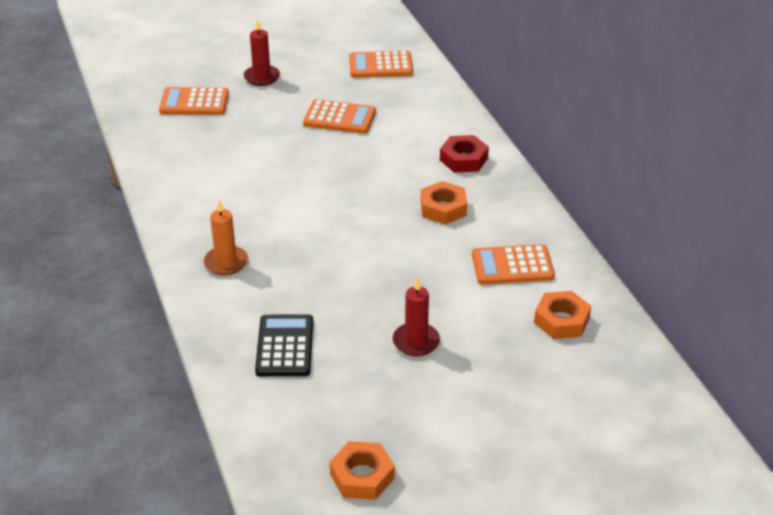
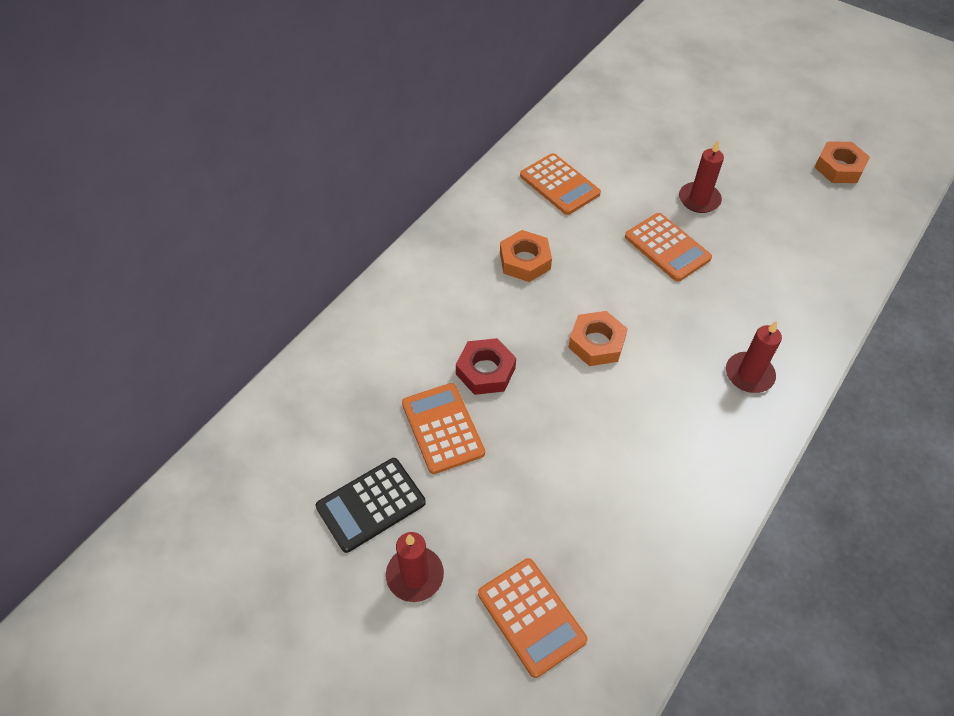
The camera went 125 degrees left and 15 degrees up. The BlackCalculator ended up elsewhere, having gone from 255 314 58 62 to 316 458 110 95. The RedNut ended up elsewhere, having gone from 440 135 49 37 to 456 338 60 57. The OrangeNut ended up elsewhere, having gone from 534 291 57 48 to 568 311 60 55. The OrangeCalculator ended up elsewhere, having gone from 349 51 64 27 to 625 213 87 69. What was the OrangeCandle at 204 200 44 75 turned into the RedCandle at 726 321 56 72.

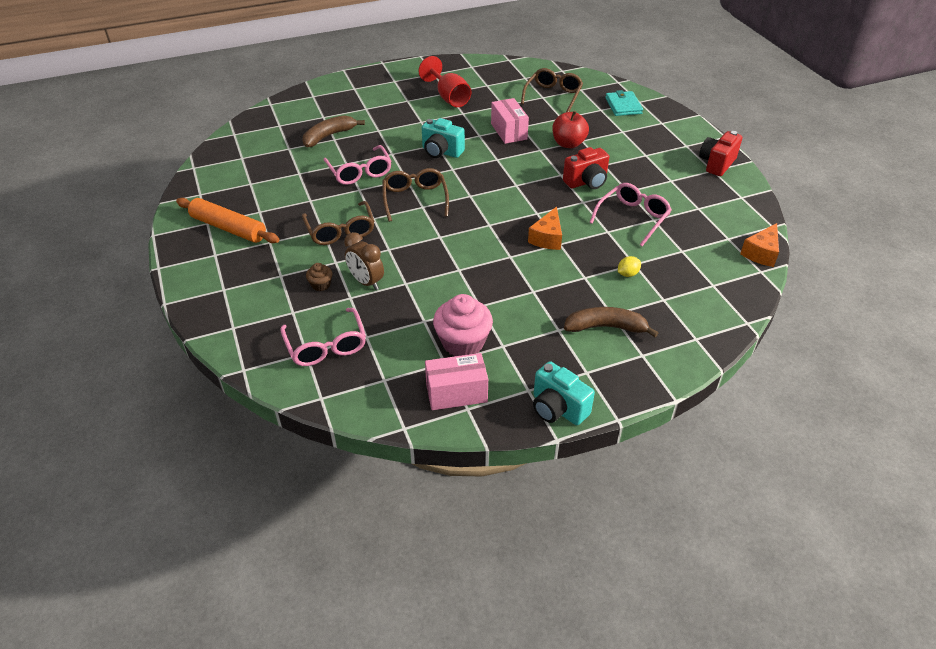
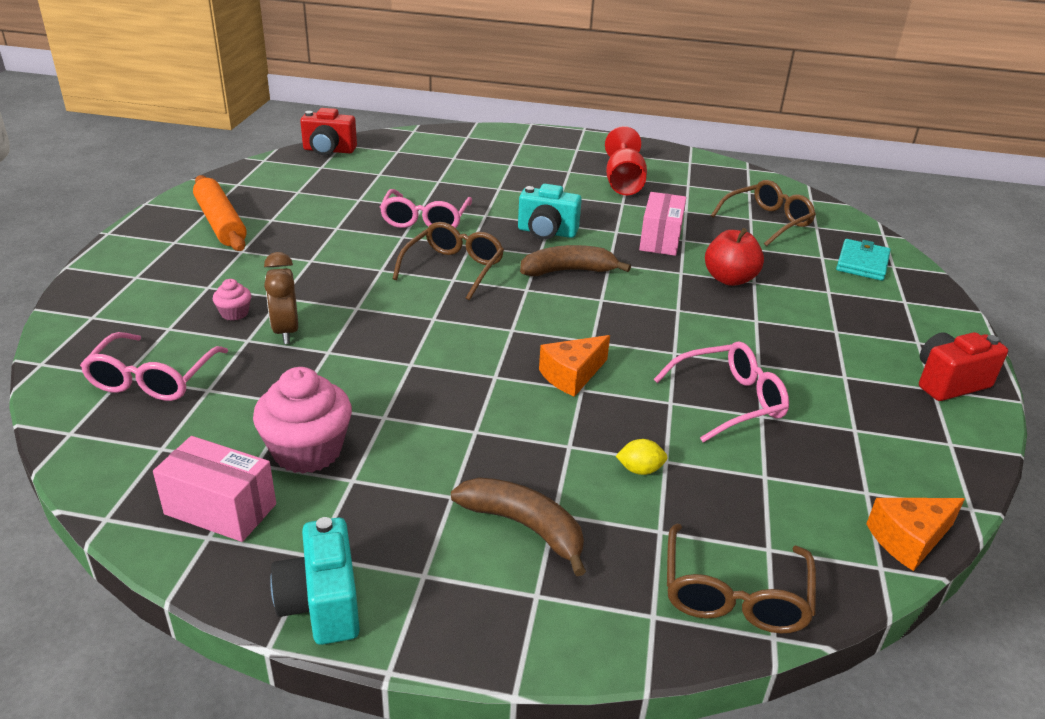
The camera went 30 degrees right and 10 degrees down. What was the BrownCupcake at 306 263 26 28 turned into the PinkCupcake at 213 279 38 42. The RedCamera ended up elsewhere, having gone from 563 147 46 42 to 300 108 57 47. The TurquoiseCamera at 422 118 43 40 ended up facing another way, 45 degrees counterclockwise from before. The BrownBanana ended up elsewhere, having gone from 302 115 63 32 to 520 245 111 31. The BrownGlasses ended up elsewhere, having gone from 302 201 72 44 to 667 524 149 110.

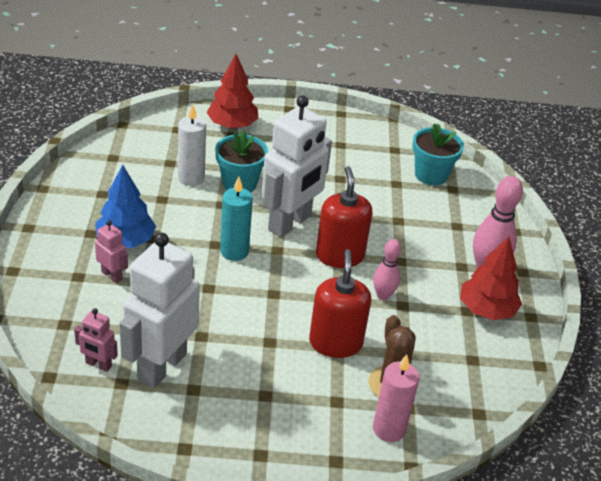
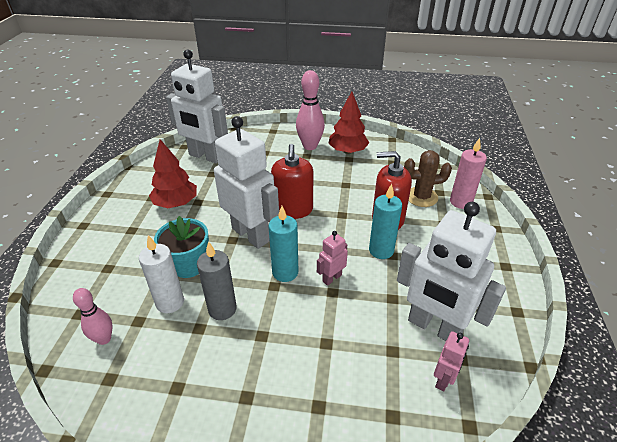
The camera went 80 degrees left and 0 degrees up. The PinkBowlingPin ended up elsewhere, having gone from 373 239 28 61 to 73 288 40 57. The RedTree ended up elsewhere, having gone from 207 54 52 75 to 149 139 48 69. Where the TurquoiseFlowerPot stood at 413 123 51 63, the WhiteRobot came to stand at 166 49 62 114. The second view gained the GreyCandle at 197 241 40 79. The RedSoapDispenser at 316 166 56 102 ended up facing another way, 90 degrees counterclockwise from before. The PinkRobot ended up elsewhere, having gone from 95 220 33 63 to 317 231 31 55. The second view gained the TurquoiseCandle at 369 184 33 75. The second view lost the BlueTree at 95 165 61 83.

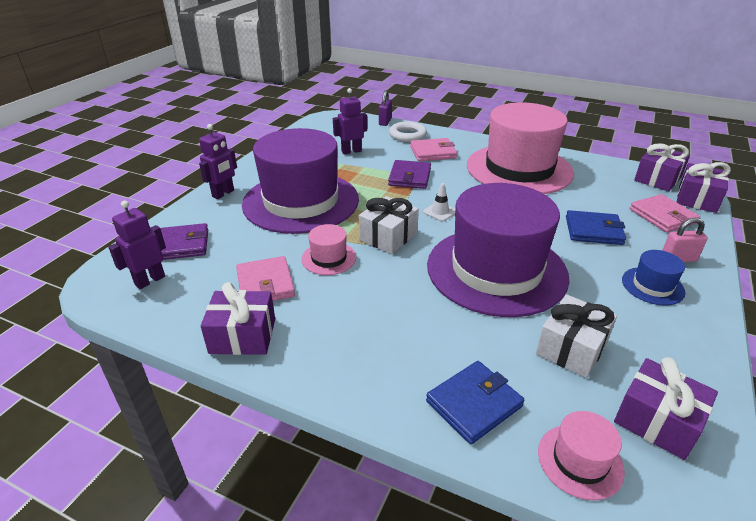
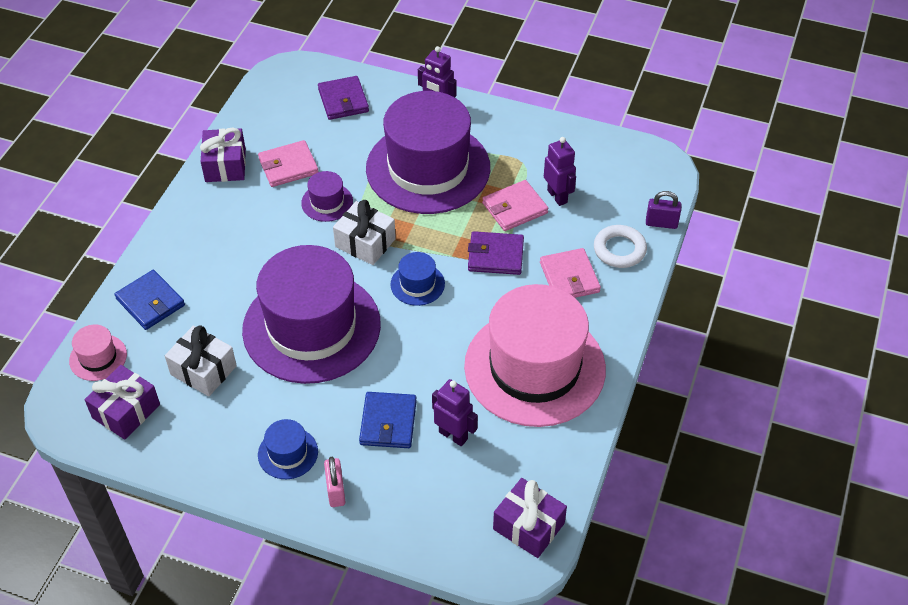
The camera went 85 degrees right and 15 degrees up. What was the PinkHat at 302 224 54 51 turned into the PurpleHat at 301 171 52 51. Where the WhiteTrafficCone stood at 423 183 32 39, the BlueHat came to stand at 391 252 54 54. The PurpleRobot ended up elsewhere, having gone from 108 201 58 88 to 432 379 46 67. The PinkWallet ended up elsewhere, having gone from 630 194 70 38 to 482 180 66 51. The second view lost the PurpleGift at 677 162 54 51.

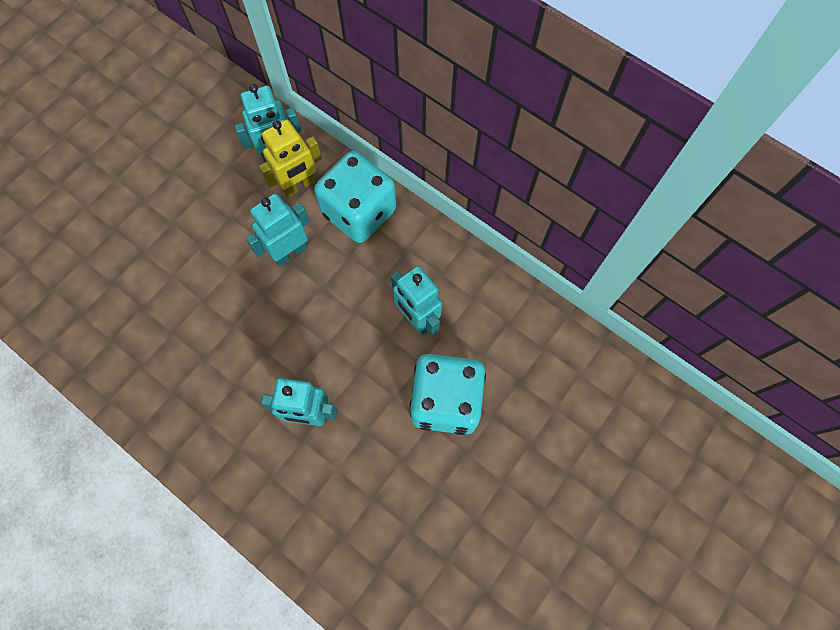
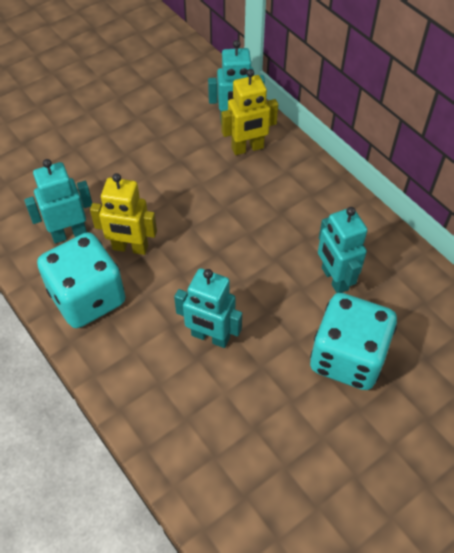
The camera went 15 degrees right and 15 degrees down. The TurquoiseRobot ended up elsewhere, having gone from 246 194 64 72 to 24 159 68 84. The TurquoiseDice ended up elsewhere, having gone from 314 151 82 92 to 37 232 88 96. The second view gained the YellowRobot at 90 173 67 82.

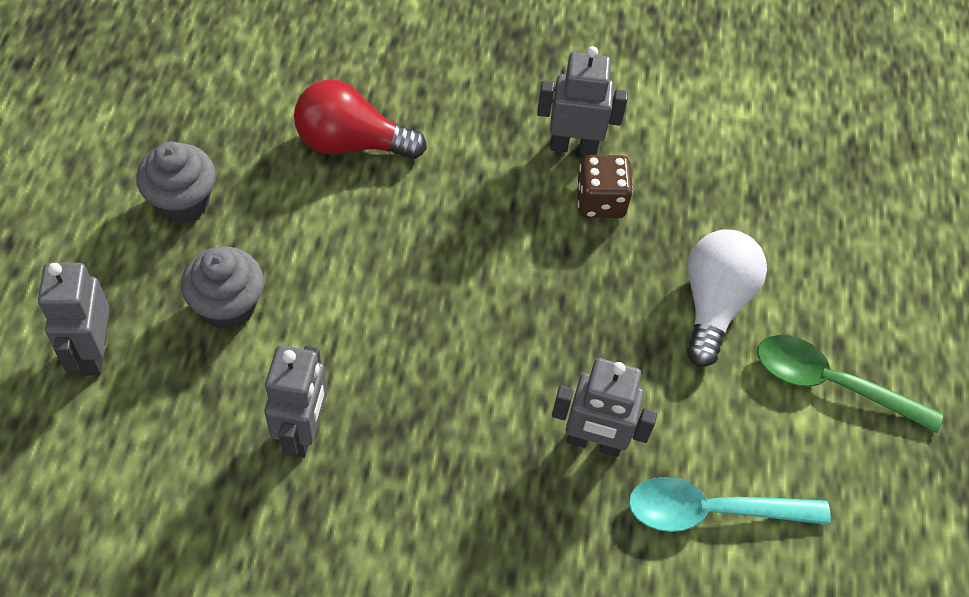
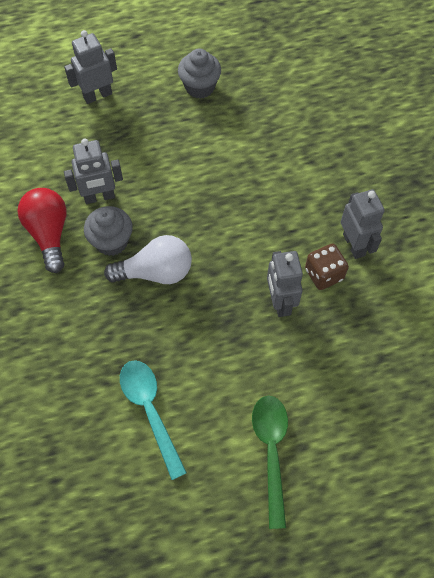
The camera went 70 degrees right and 5 degrees up. The RedLightBulb ended up elsewhere, having gone from 294 80 133 79 to 17 188 49 85. The GreyCupcake ended up elsewhere, having gone from 181 246 83 84 to 84 206 49 50. The WhiteLightBulb ended up elsewhere, having gone from 687 229 80 138 to 104 235 88 49. The GreyRobot ended up elsewhere, having gone from 552 358 105 99 to 267 251 36 66.

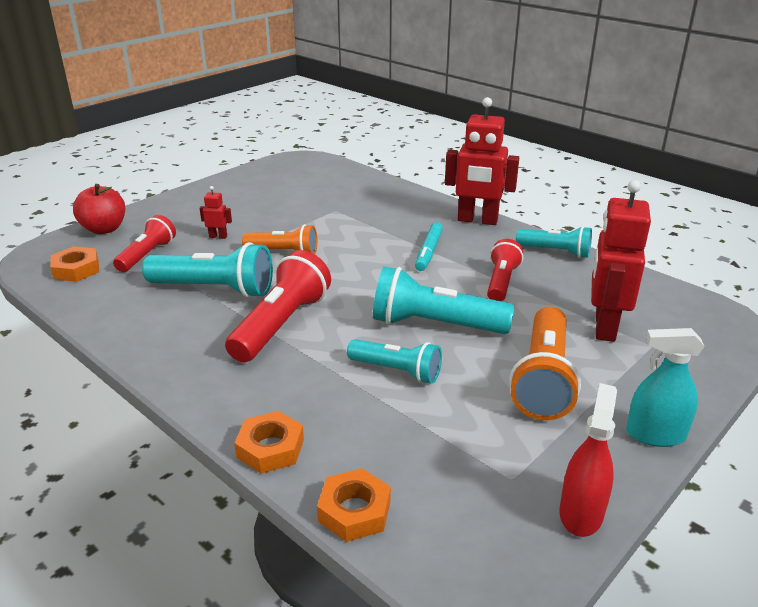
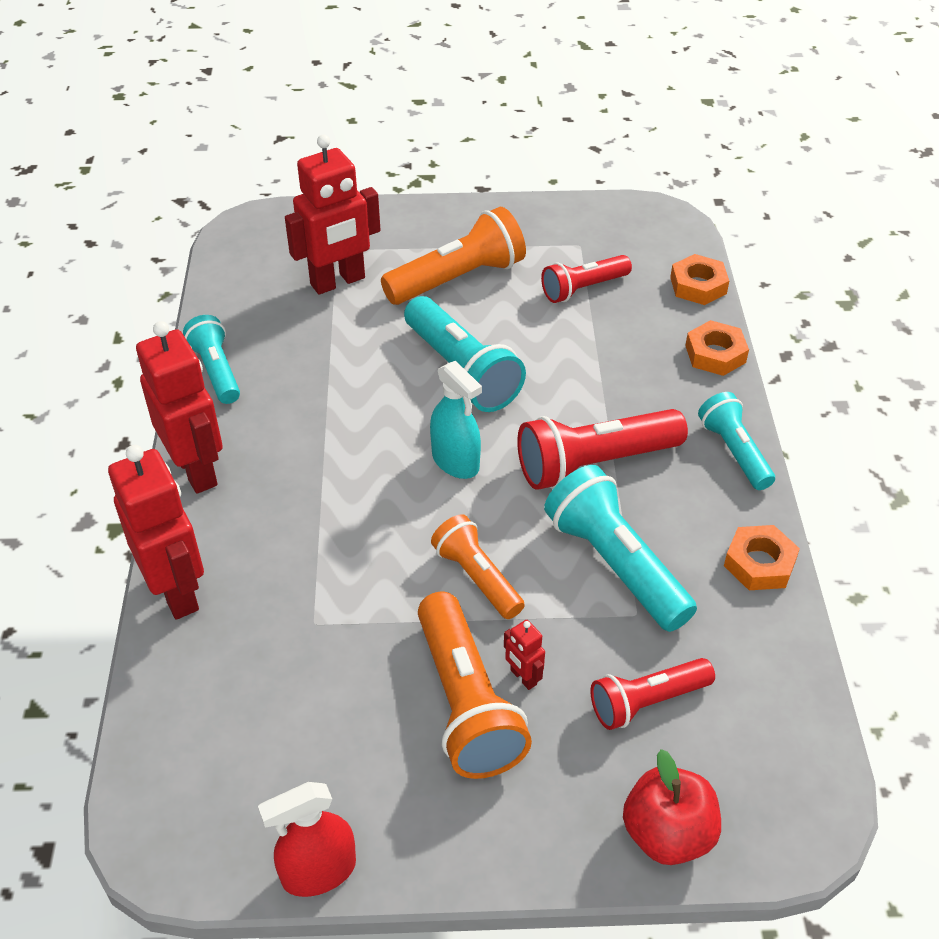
The camera went 135 degrees left and 15 degrees up. The second view gained the RedRobot at 108 445 96 175. The RedSprayBottle ended up elsewhere, having gone from 559 383 58 154 to 258 782 98 115. The second view gained the OrangeFlashlight at 418 592 114 187. The TurquoiseSprayBottle ended up elsewhere, having gone from 626 328 79 119 to 430 361 52 118. The RedFlashlight ended up elsewhere, having gone from 487 239 36 62 to 541 255 91 48. The TurquoiseFlashlight ended up elsewhere, having gone from 347 339 95 45 to 698 392 77 98. The OrangeNut ended up elsewhere, having gone from 50 246 49 36 to 724 525 76 65. The second view lost the TurquoiseMarker at 415 222 28 49.

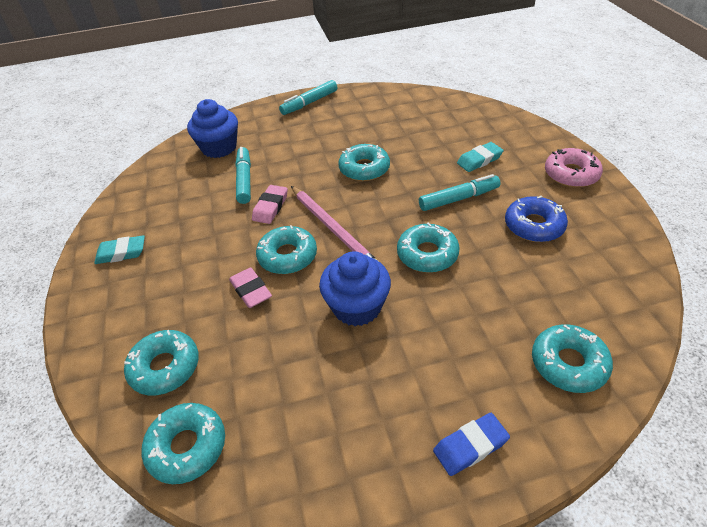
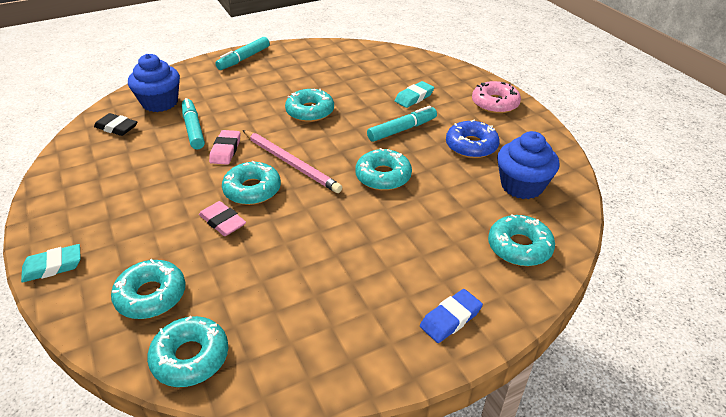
The camera went 15 degrees left and 5 degrees down. The TurquoiseEraser ended up elsewhere, having gone from 94 235 51 29 to 21 244 60 38. The second view gained the BlackEraser at 94 113 43 23. The BlueCupcake ended up elsewhere, having gone from 319 251 72 75 to 497 131 62 68.

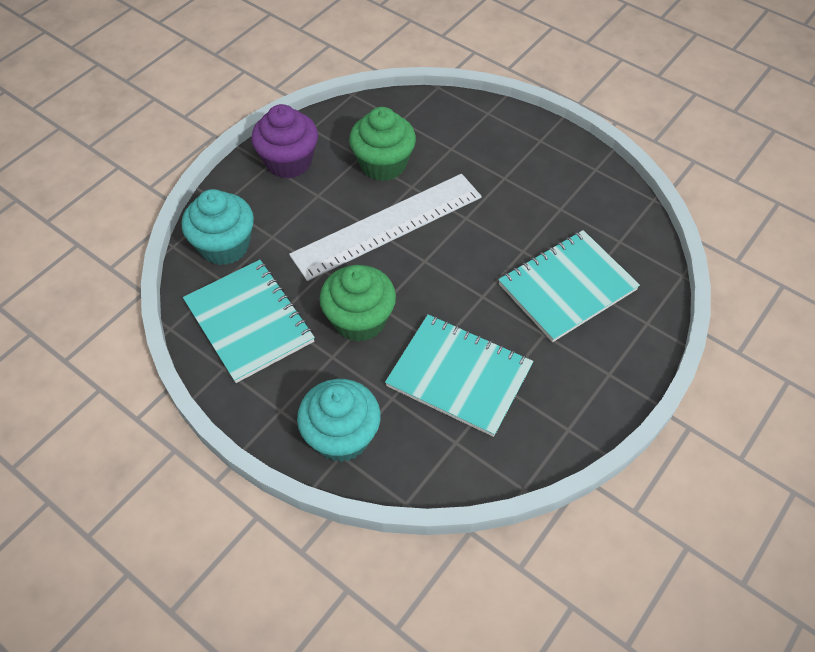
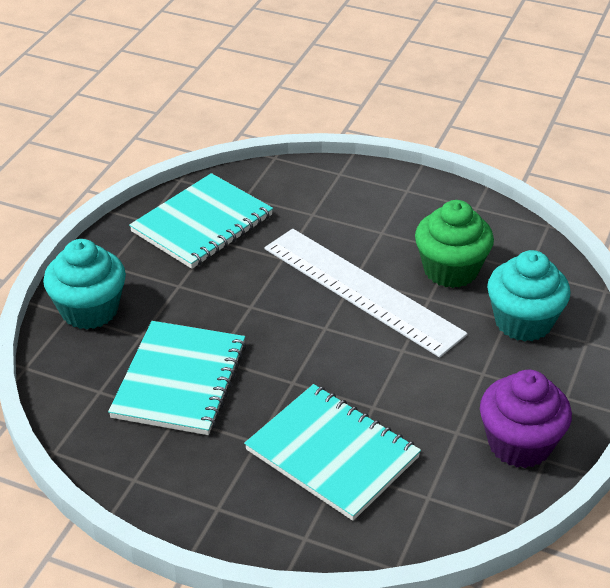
The camera went 75 degrees right and 15 degrees down. The PurpleCupcake ended up elsewhere, having gone from 251 104 67 75 to 480 370 92 98. The TurquoiseCupcake ended up elsewhere, having gone from 182 189 72 76 to 487 250 83 92. The second view lost the GreenCupcake at 320 265 76 77.

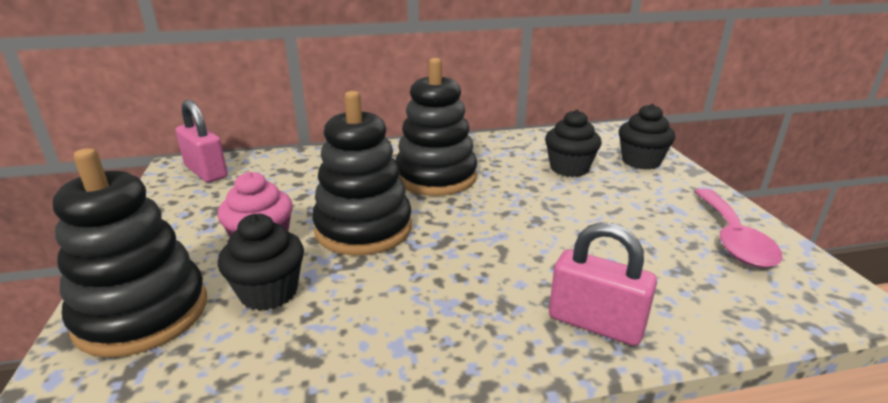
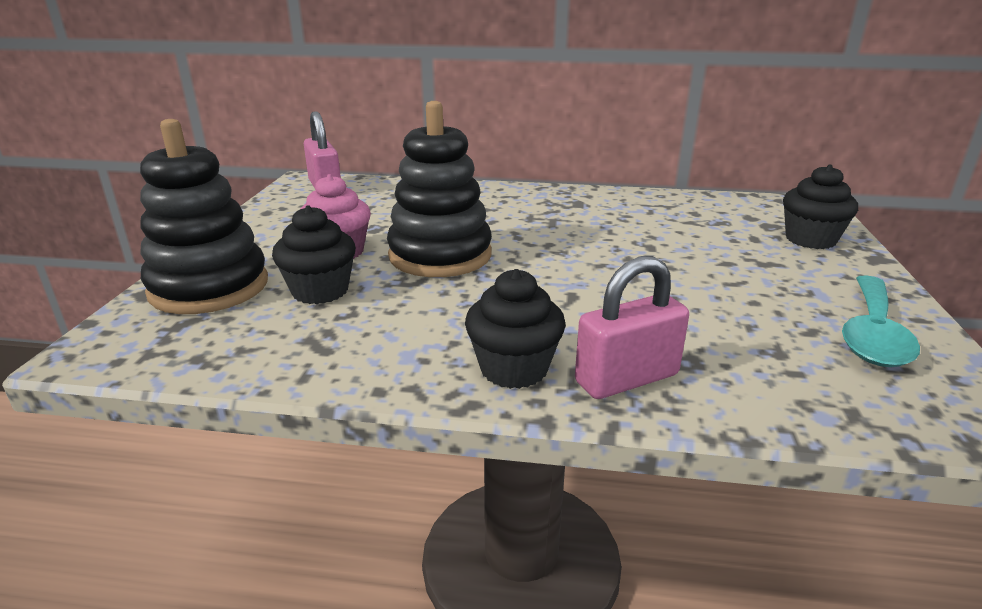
The camera went 20 degrees right and 0 degrees up. The BlackCupcake ended up elsewhere, having gone from 545 110 57 67 to 465 269 101 120. The PinkPadlock at 549 222 108 124 ended up facing another way, 75 degrees counterclockwise from before. What was the PinkSpoon at 694 188 89 80 turned into the TurquoiseSpoon at 842 275 78 92. The second view lost the BlackStackingToy at 395 58 82 138.

